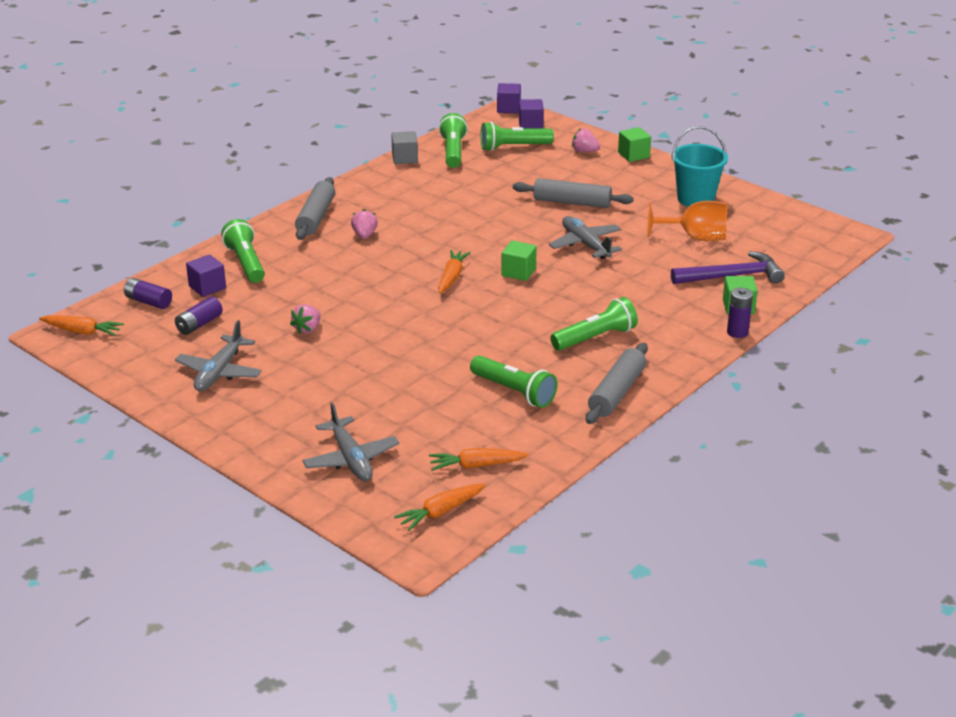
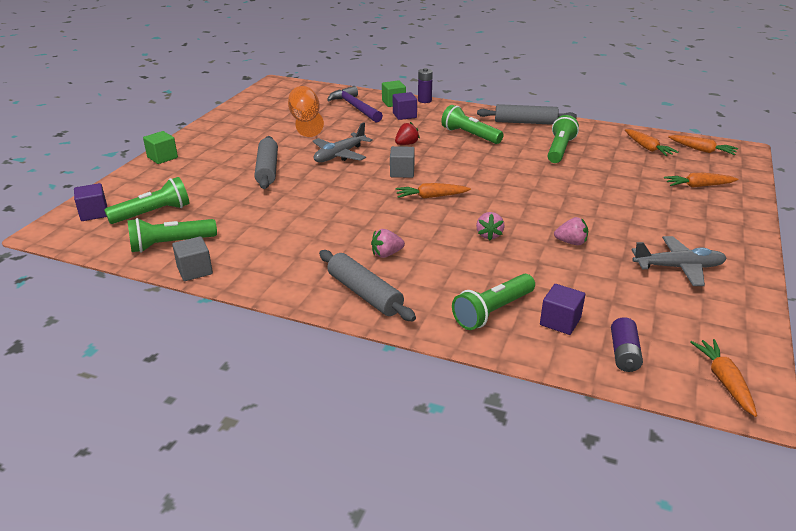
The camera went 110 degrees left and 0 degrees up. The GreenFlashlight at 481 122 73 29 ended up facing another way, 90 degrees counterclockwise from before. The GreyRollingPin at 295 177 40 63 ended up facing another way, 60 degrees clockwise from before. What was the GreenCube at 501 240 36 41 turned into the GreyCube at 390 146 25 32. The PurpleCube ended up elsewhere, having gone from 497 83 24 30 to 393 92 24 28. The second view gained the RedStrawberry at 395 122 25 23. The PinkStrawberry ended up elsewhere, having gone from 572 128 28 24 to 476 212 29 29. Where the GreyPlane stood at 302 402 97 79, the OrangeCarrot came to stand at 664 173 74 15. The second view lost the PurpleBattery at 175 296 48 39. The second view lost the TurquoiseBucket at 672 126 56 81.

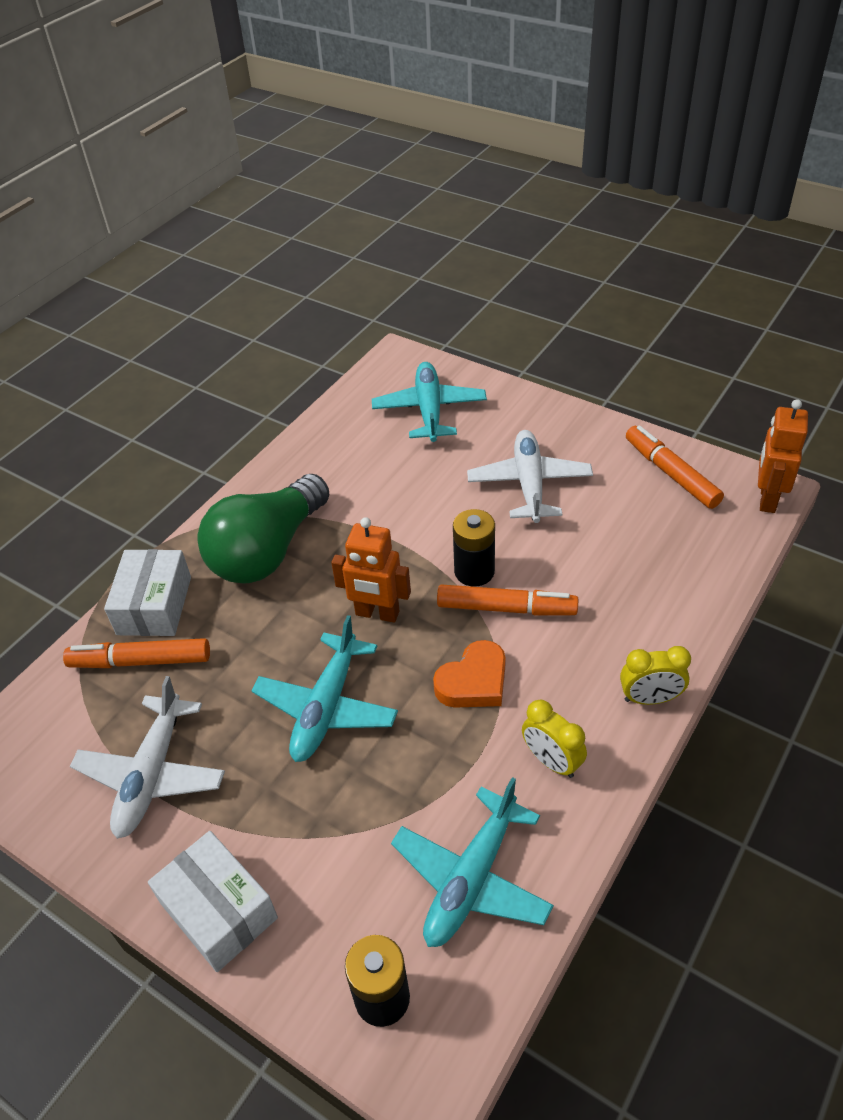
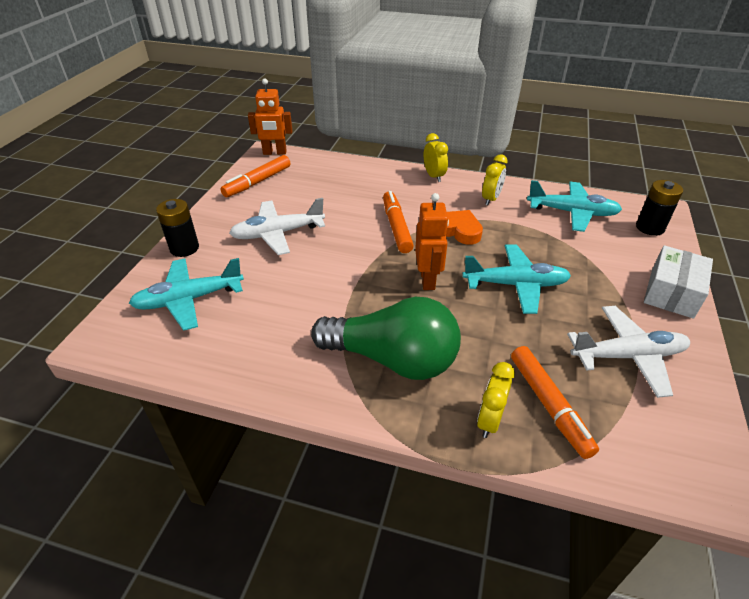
The camera went 110 degrees left and 5 degrees down. The BlackBattery ended up elsewhere, having gone from 453 509 42 78 to 156 199 43 58. Where the WhiteBox stood at 104 549 87 87, the YellowClock came to stand at 477 362 38 76.

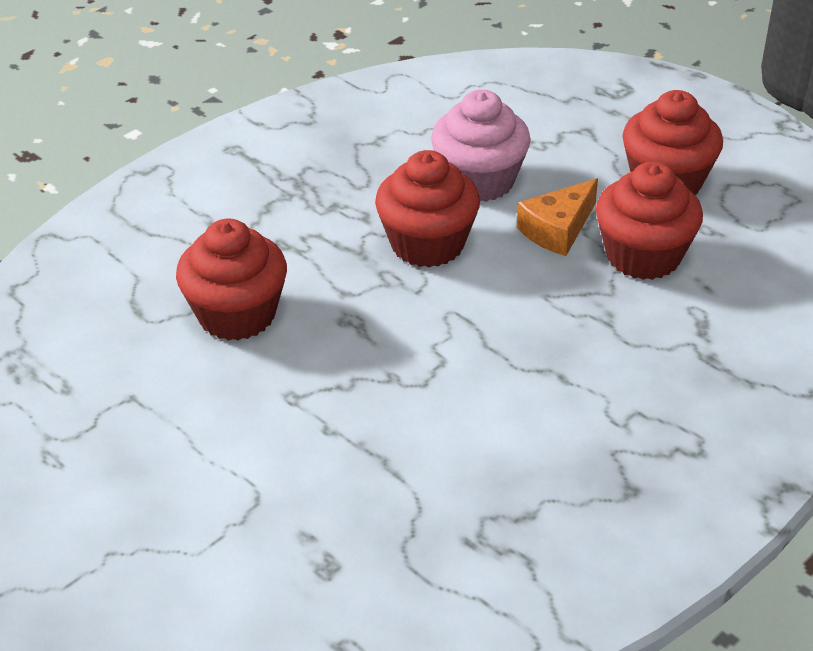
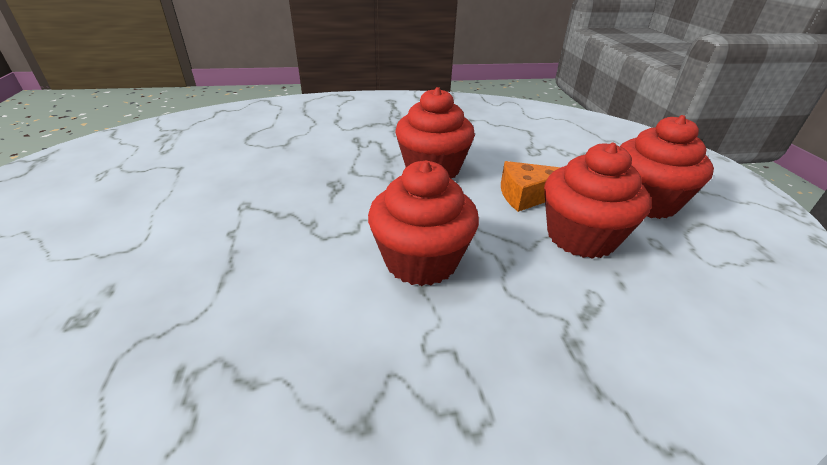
The camera went 35 degrees right and 5 degrees down. The RedCupcake ended up elsewhere, having gone from 176 218 111 123 to 368 161 111 125. The second view lost the PinkCupcake at 431 89 100 113.

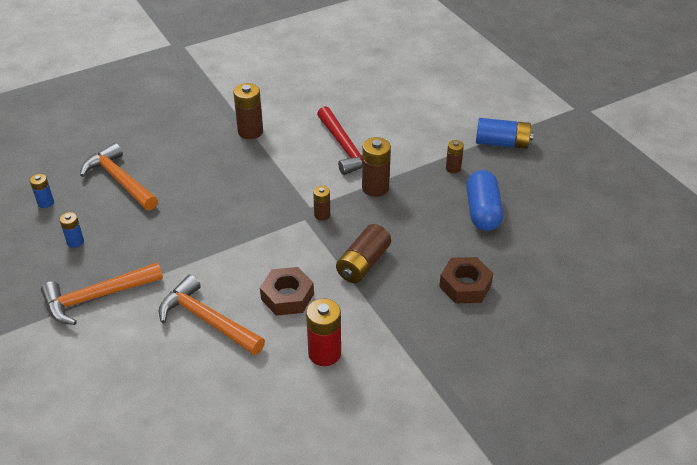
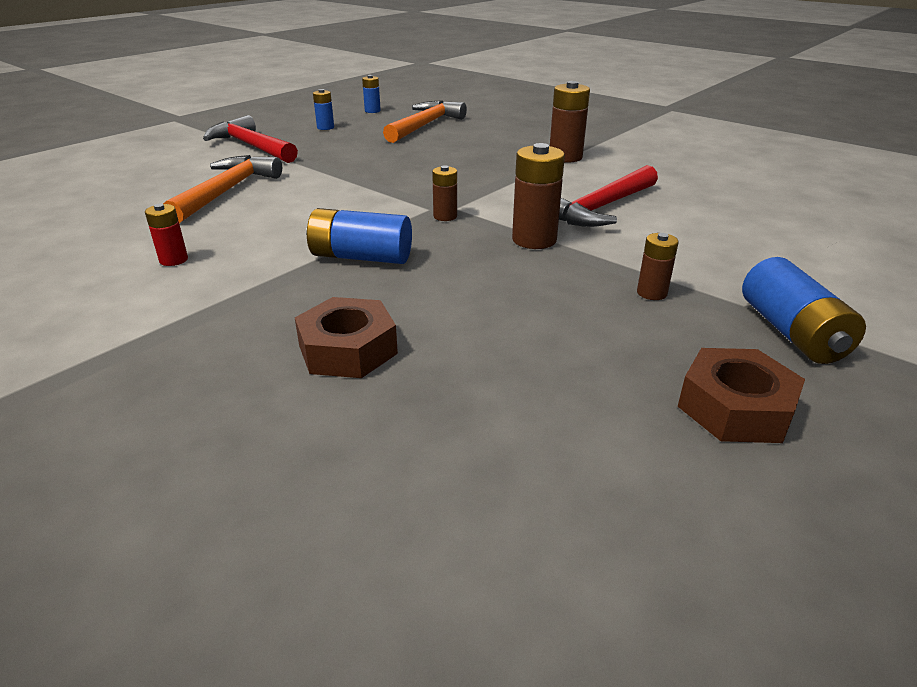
The camera went 70 degrees right and 10 degrees down. The size of the RedBattery at 306 299 35 67 changed by a factor of 0.58. What was the OrangeHammer at 41 262 122 63 turned into the RedHammer at 203 115 95 48. What was the BrownBattery at 336 224 55 59 turned into the BlueBattery at 306 208 106 56. The BrownNut ended up elsewhere, having gone from 260 267 54 49 to 678 348 127 95. The second view lost the BlueCapsule at 466 170 37 61.

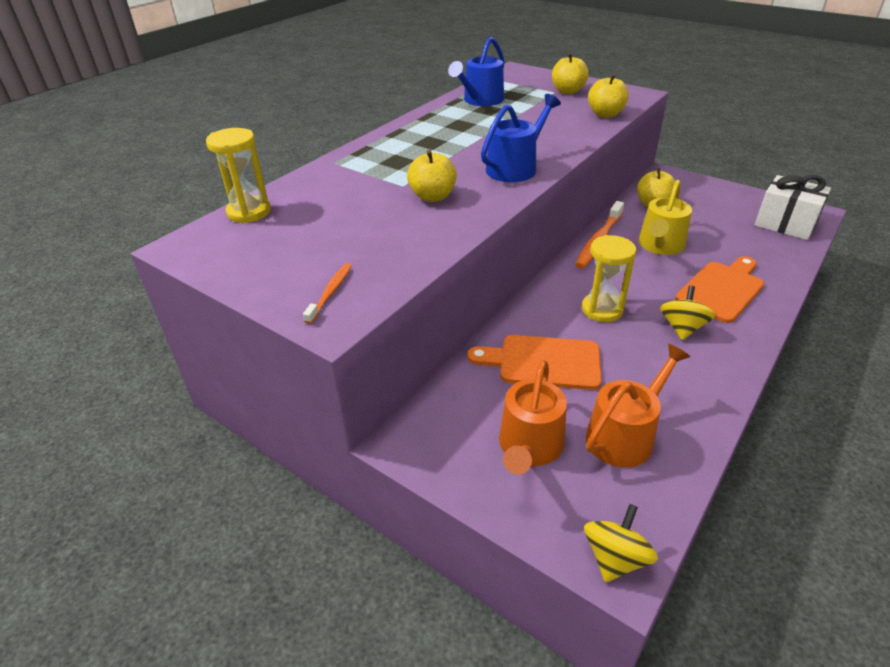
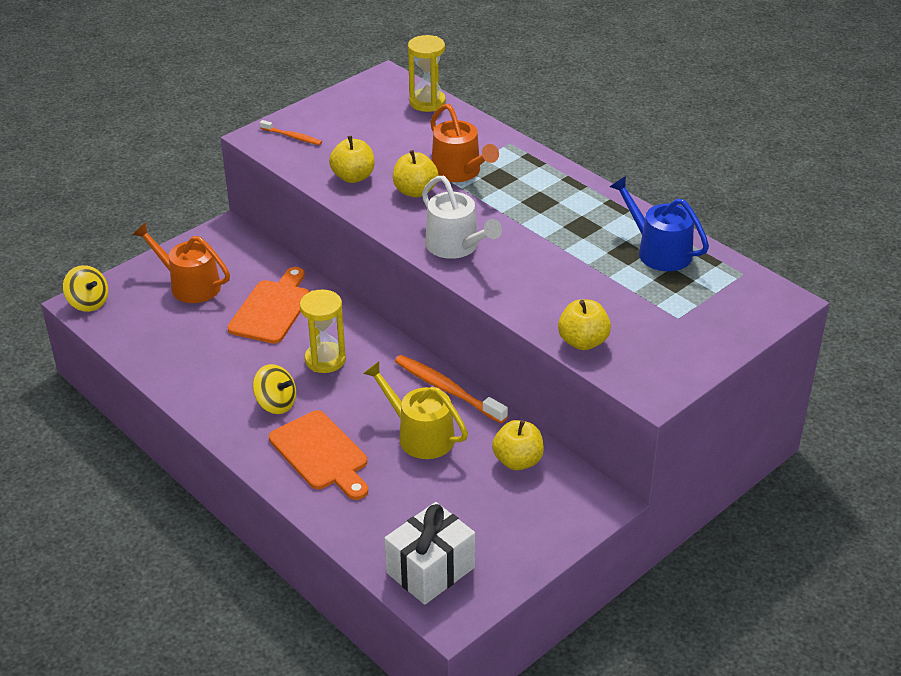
The camera went 100 degrees right and 0 degrees up. The YellowApple ended up elsewhere, having gone from 552 53 37 41 to 329 136 45 47. What was the BlueWateringCan at 481 94 80 88 turned into the WhiteWateringCan at 422 176 80 83. The OrangeWateringCan ended up elsewhere, having gone from 586 344 104 124 to 430 104 69 78.

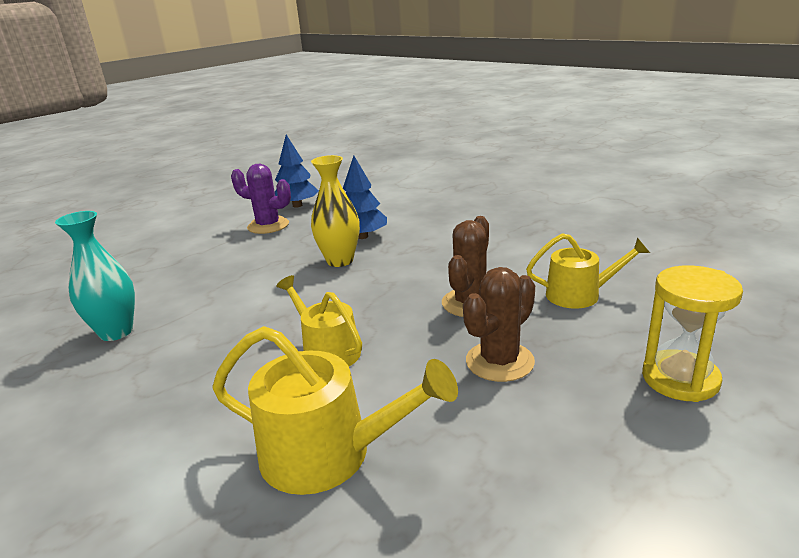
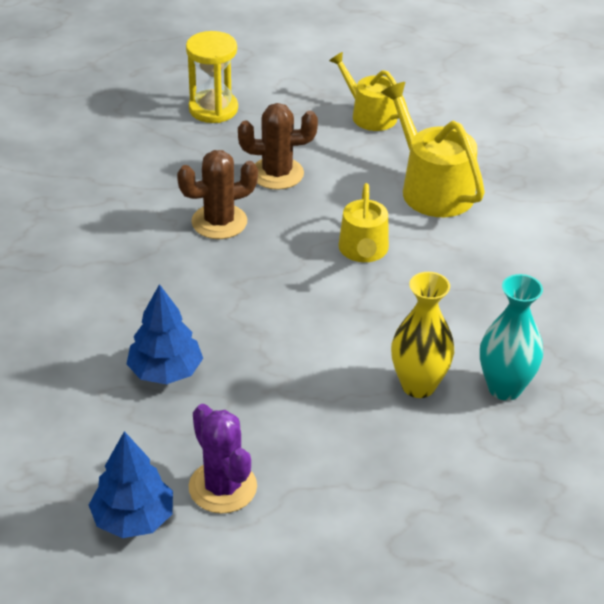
The camera went 140 degrees left and 15 degrees up. The YellowWateringCan ended up elsewhere, having gone from 526 233 124 76 to 329 52 79 79. The YellowVase ended up elsewhere, having gone from 311 155 49 112 to 391 272 63 126.

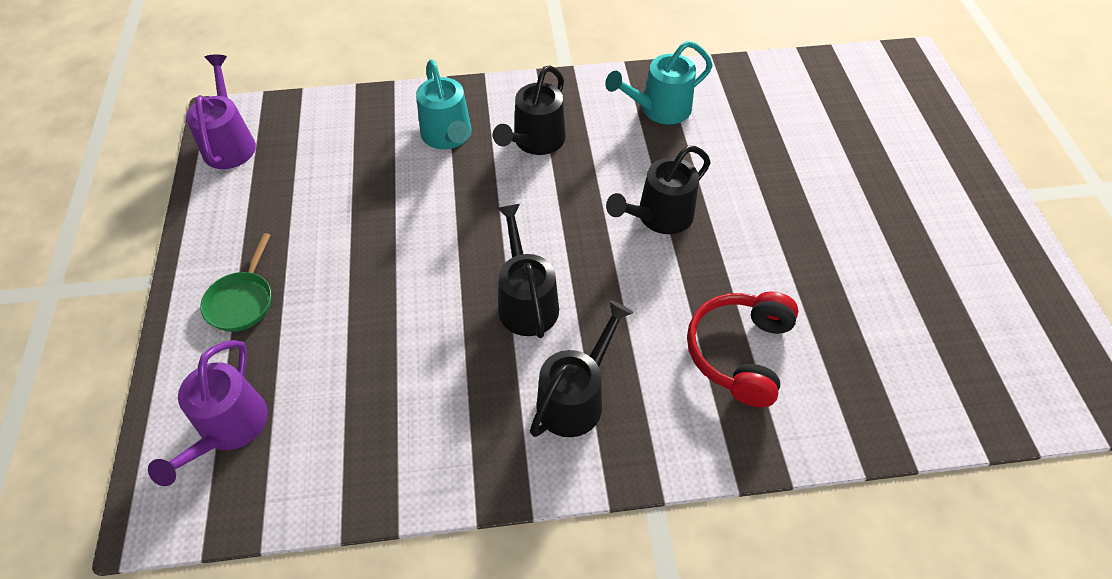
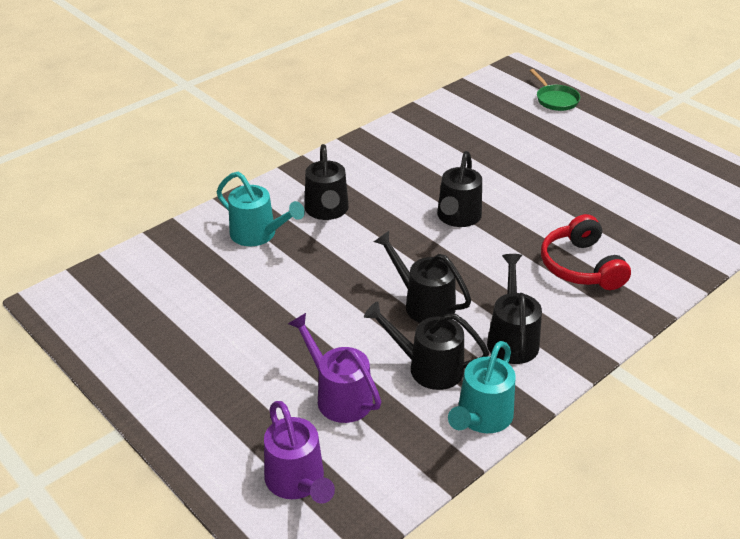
The camera went 35 degrees left and 15 degrees down. The PurpleWateringCan ended up elsewhere, having gone from 186 55 70 114 to 288 313 93 110. The second view gained the BlackWateringCan at 364 301 125 89. The TurquoiseWateringCan ended up elsewhere, having gone from 605 41 108 84 to 448 341 68 92. The GreenPan ended up elsewhere, having gone from 201 233 70 99 to 530 69 50 42.

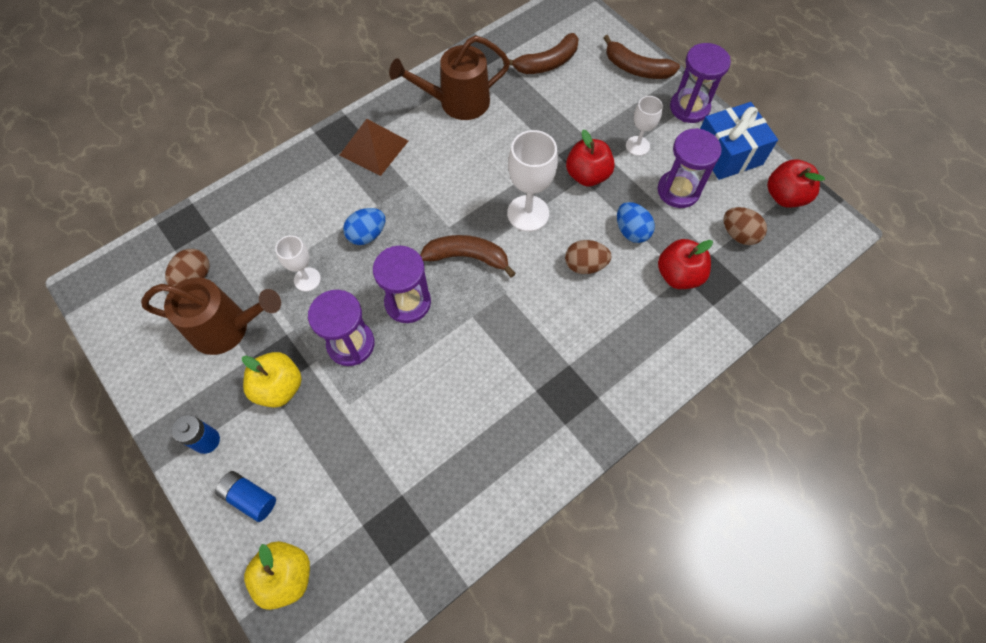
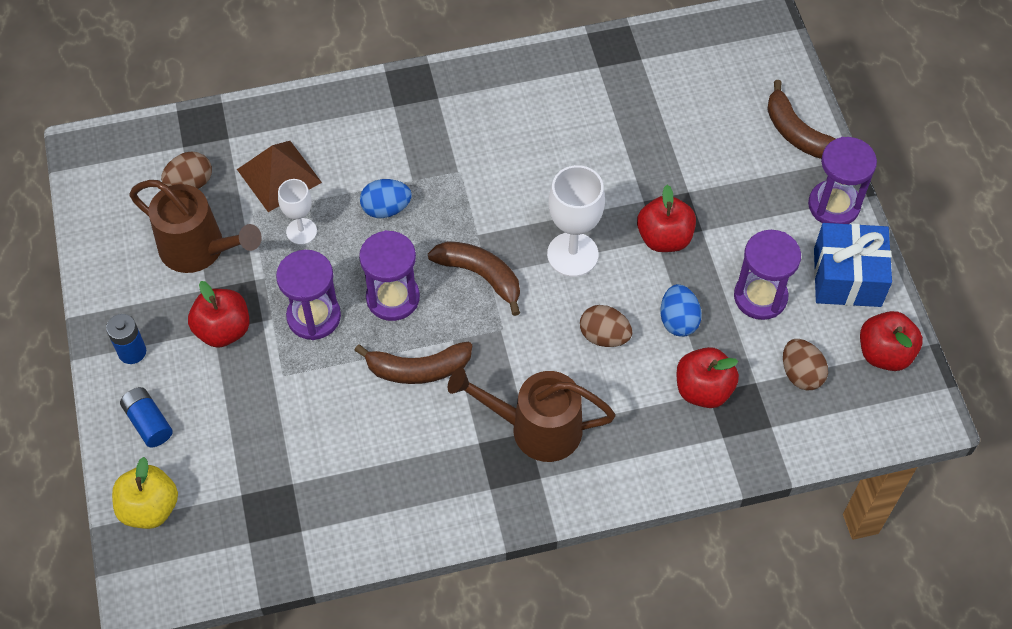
The camera went 25 degrees right and 5 degrees down. What was the YellowApple at 242 352 60 56 turned into the RedApple at 188 281 62 67. The BrownPyramid ended up elsewhere, having gone from 340 119 68 57 to 237 141 85 71. The BrownBanana ended up elsewhere, having gone from 503 33 76 41 to 354 342 118 42. The BrownWateringCan ended up elsewhere, having gone from 389 35 121 85 to 447 368 169 94. The second view lost the WhiteGoblet at 626 96 37 60.

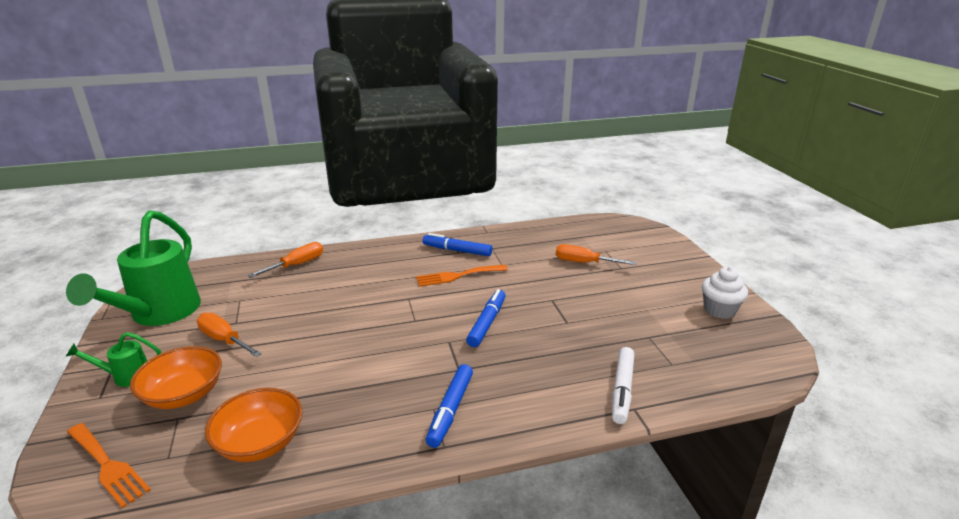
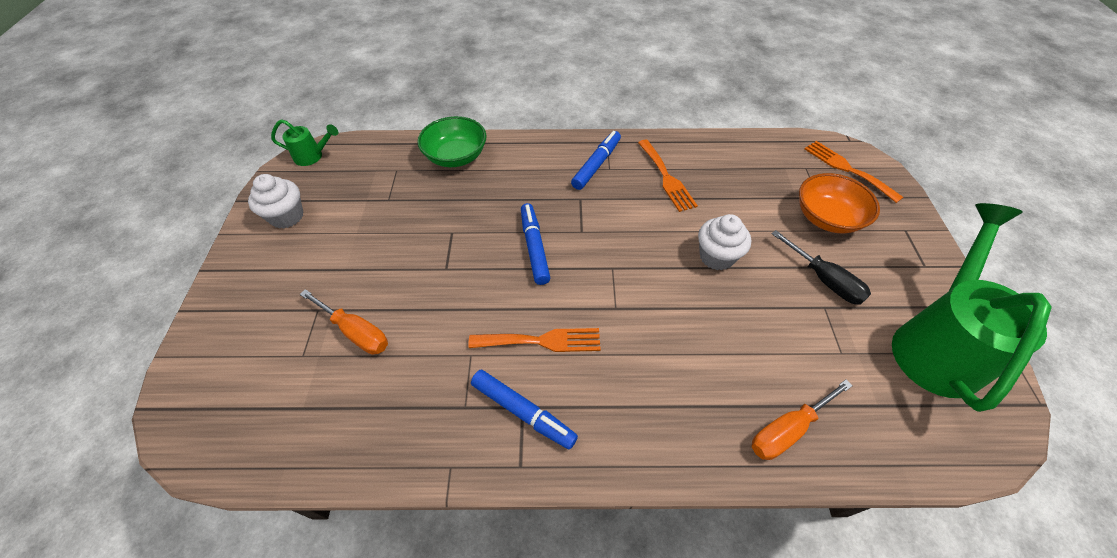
The camera went 165 degrees left and 25 degrees up. The GreenWateringCan ended up elsewhere, having gone from 65 332 96 55 to 271 119 67 47. Where the WhiteMarker stood at 612 347 22 77, the GreenBowl came to stand at 417 116 69 51. The BlueMarker at 466 289 39 58 ended up facing another way, 135 degrees clockwise from before. The second view gained the OrangeFork at 638 140 60 72. The second view gained the WhiteCupcake at 698 214 53 56. What was the OrangeScrewdriver at 197 313 65 44 turned into the BlackScrewdriver at 771 230 100 75. The second view lost the OrangeBowl at 205 388 97 74.

